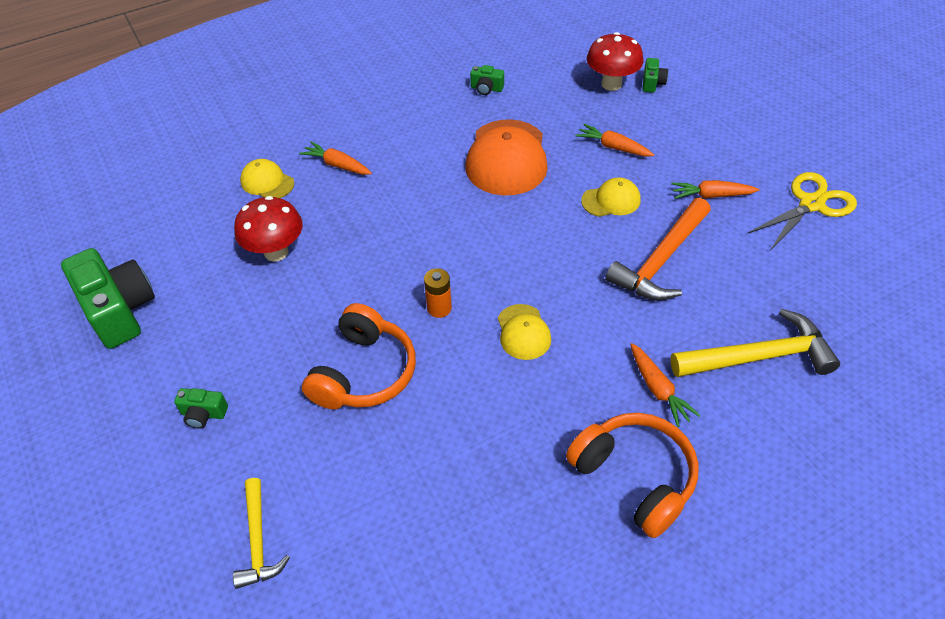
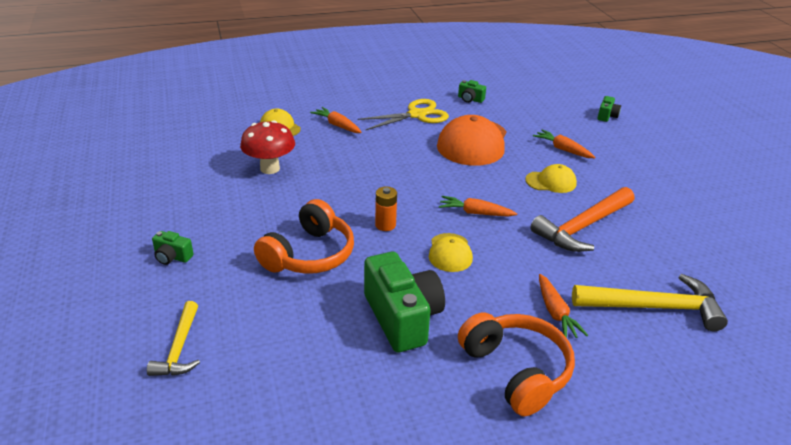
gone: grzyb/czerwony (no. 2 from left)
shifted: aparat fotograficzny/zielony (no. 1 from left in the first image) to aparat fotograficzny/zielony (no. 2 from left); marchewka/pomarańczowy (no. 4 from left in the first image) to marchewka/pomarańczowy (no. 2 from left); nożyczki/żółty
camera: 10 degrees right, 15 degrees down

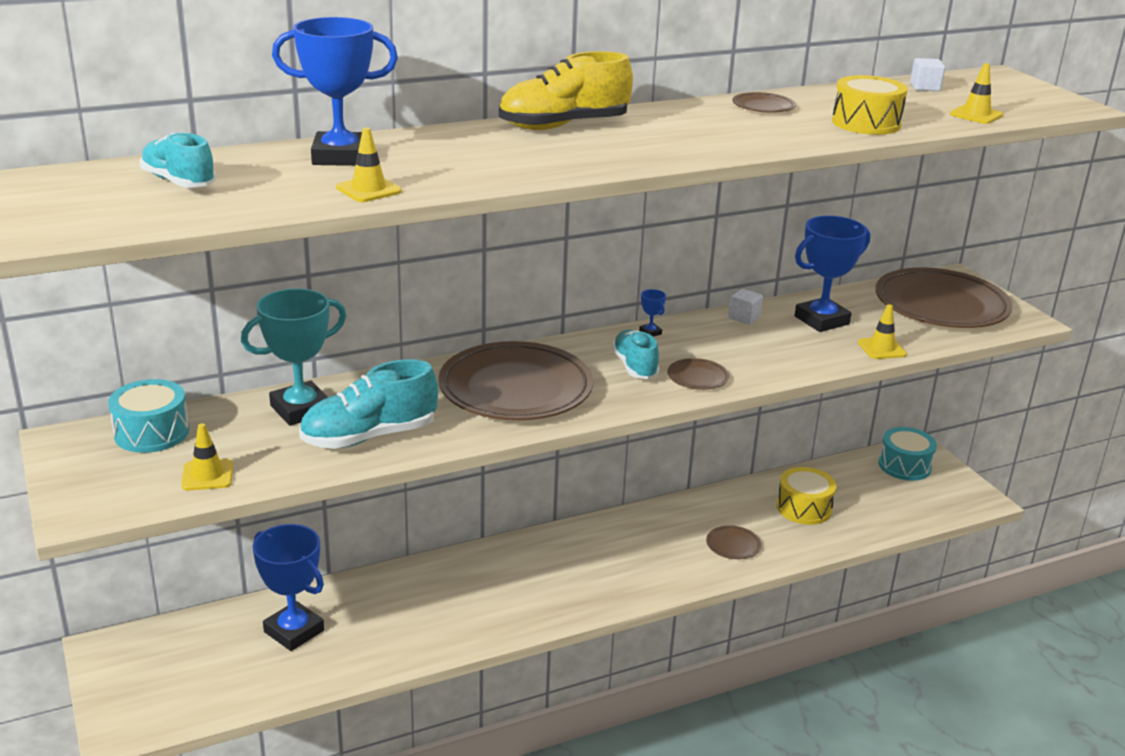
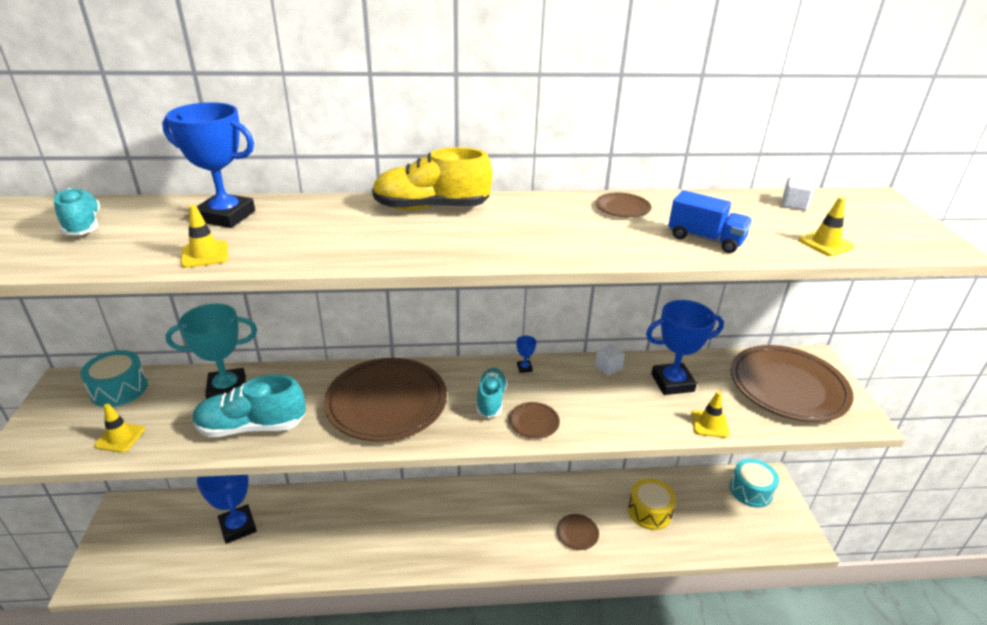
swapped: bęben/żółty (no. 2 from left) to ciężarówka/niebieski
camera: 20 degrees right, 5 degrees up

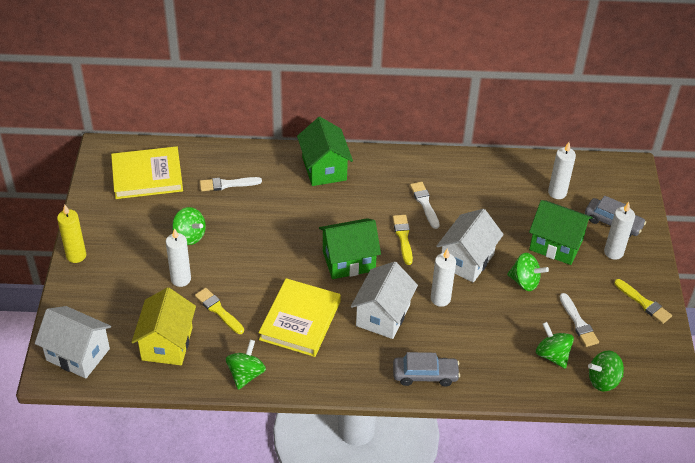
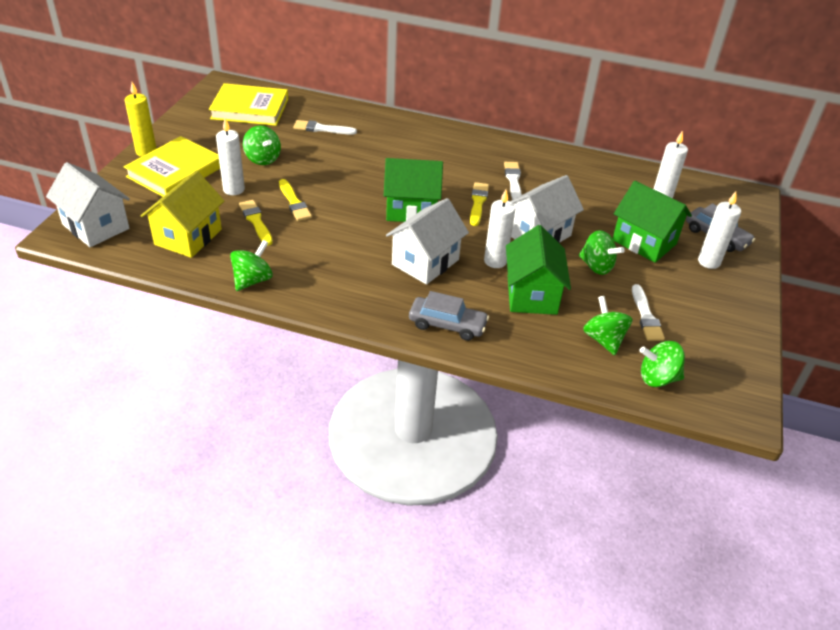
shifted: książka/żółty (no. 2 from left in the first image) to książka/żółty (no. 1 from left); domek/zielony (no. 1 from left in the first image) to domek/zielony (no. 2 from left); pędzel/żółty (no. 3 from left in the first image) to pędzel/żółty (no. 2 from left)
camera: 15 degrees right, 5 degrees down

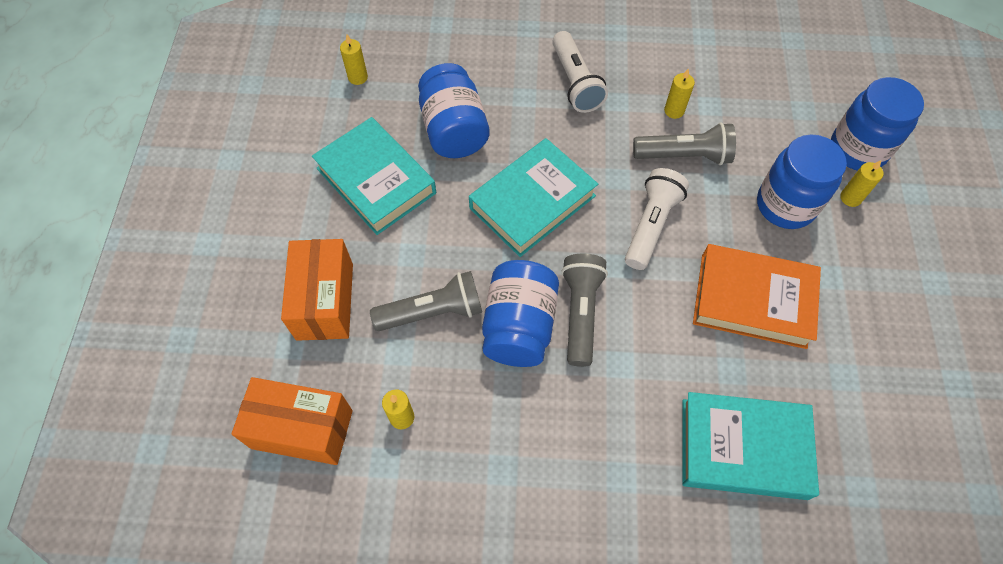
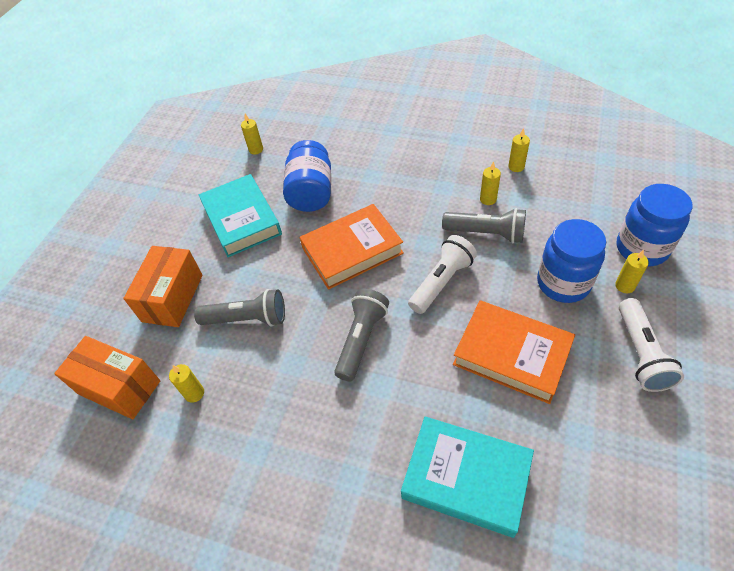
gone: słoik/niebieski (no. 2 from left)
new: świeca/żółty (no. 4 from left)
shifted: latarka/biały (no. 1 from left in the first image) to latarka/biały (no. 2 from left)
repainted: książka/turkusowy (no. 2 from left) to książka/pomarańczowy (no. 1 from left)
camera: 20 degrees right, 10 degrees down

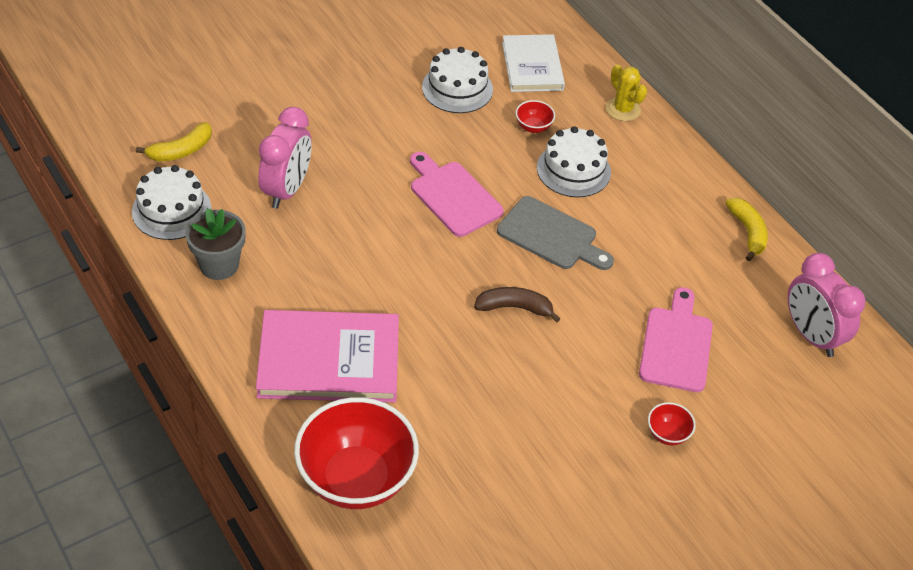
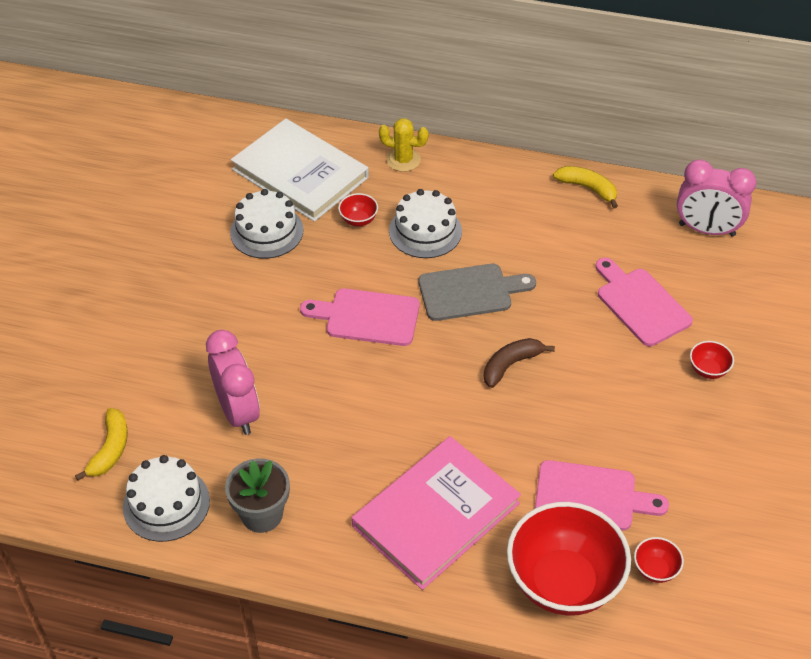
new: deska do krojenia/różowy (no. 2 from left); miska/czerwony (no. 3 from left)
scaled: książka/biały x1.52
camera: 40 degrees left, 0 degrees up

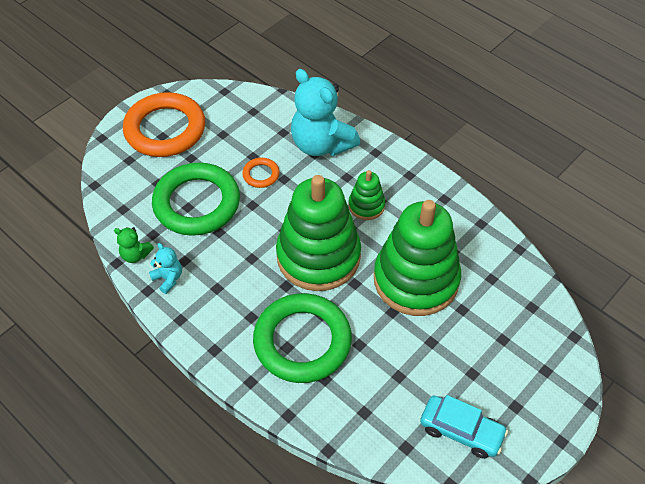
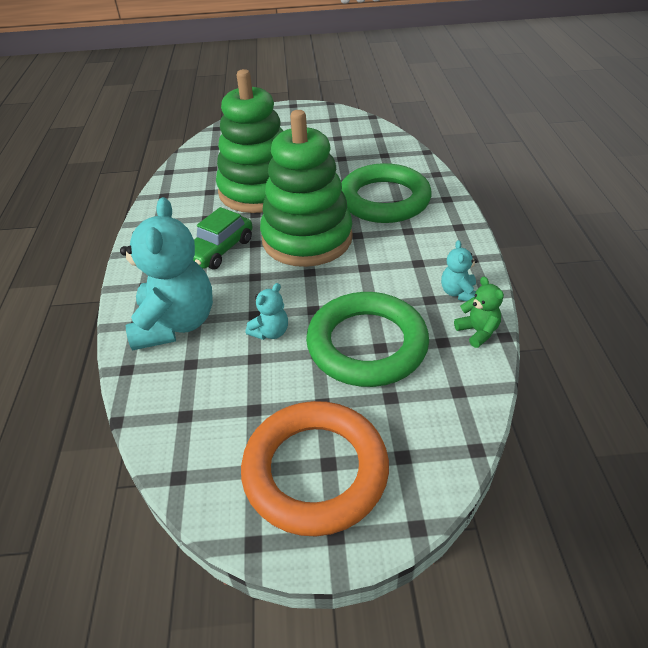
gone: samochód/turkusowy
swapped: pierścień/pomarańczowy (no. 2 from left) to miś/turkusowy (no. 2 from left); zabawka nakładanka/zielony (no. 2 from left) to samochód/zielony
camera: 135 degrees left, 10 degrees down

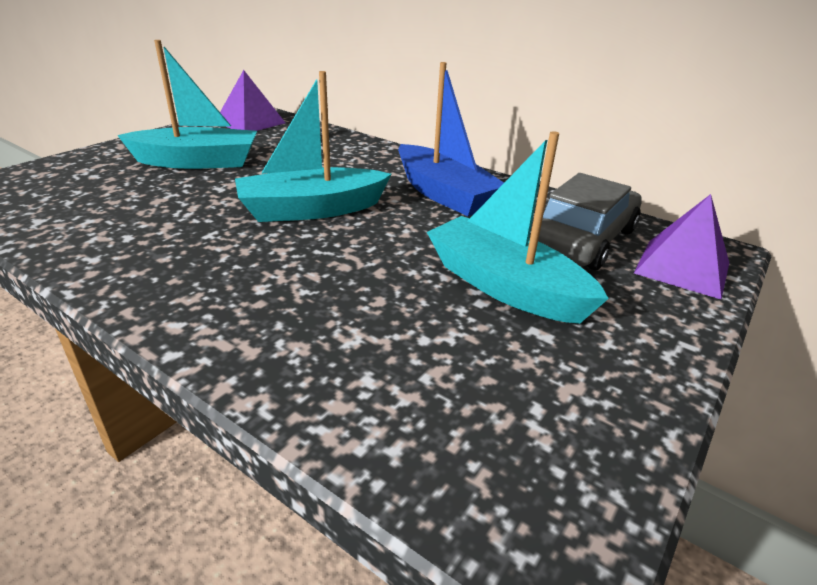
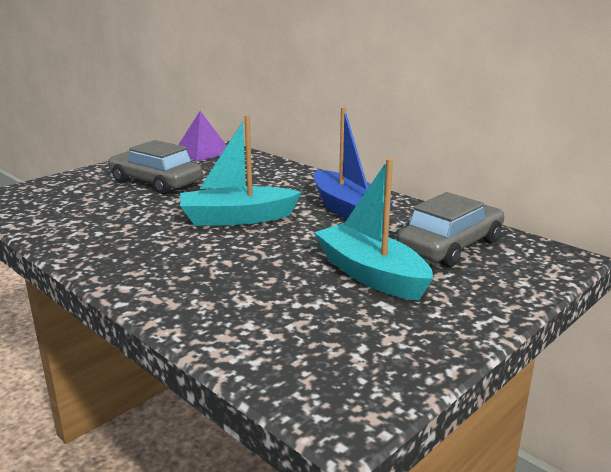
gone: piramida/fioletowy (no. 2 from left)
swapped: łódka/turkusowy (no. 1 from left) to samochód/szary (no. 1 from left)
camera: 10 degrees right, 10 degrees down

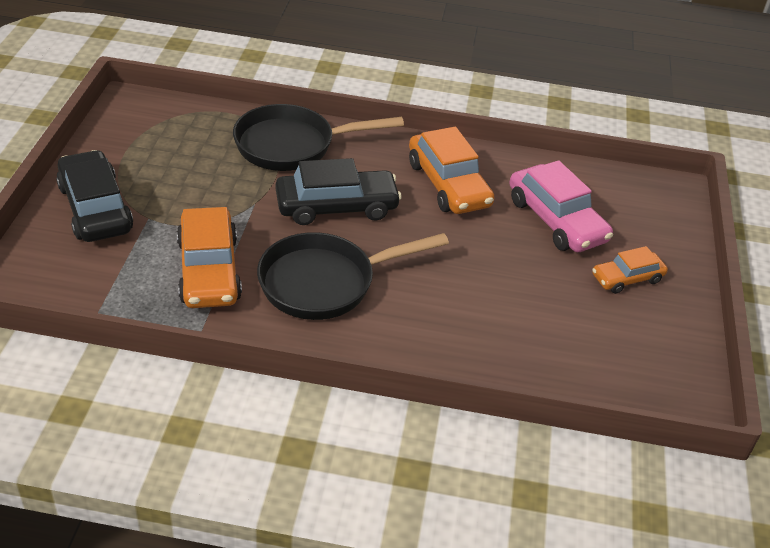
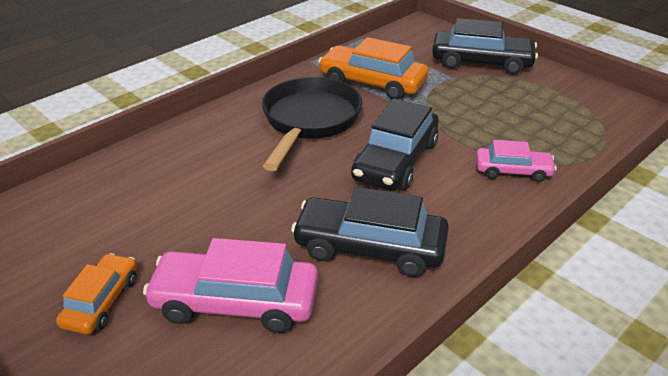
swapped: patelnia/czarny (no. 1 from left) to samochód/różowy (no. 2 from left)
repainted: samochód/pomarańczowy (no. 2 from left) to samochód/czarny (no. 1 from left)
camera: 130 degrees right, 5 degrees down

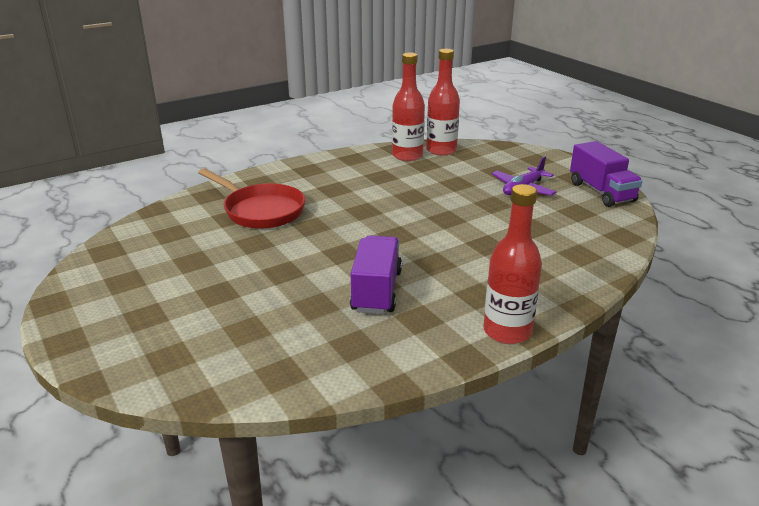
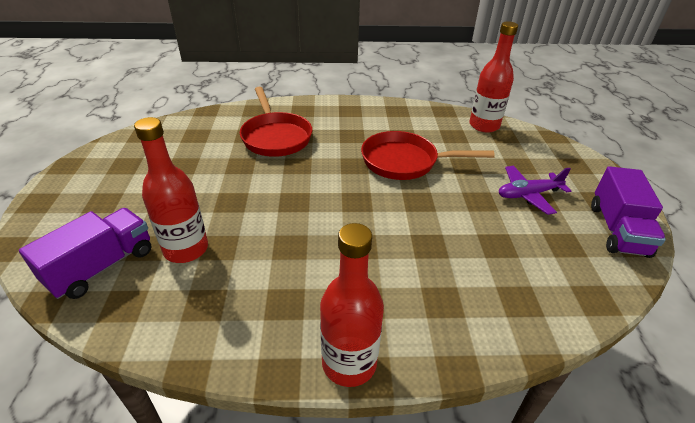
new: patelnia/czerwony (no. 2 from left)
shifted: ciężarówka/fioletowy (no. 1 from left); butelka/czerwony (no. 1 from left)
camera: 30 degrees right, 10 degrees up

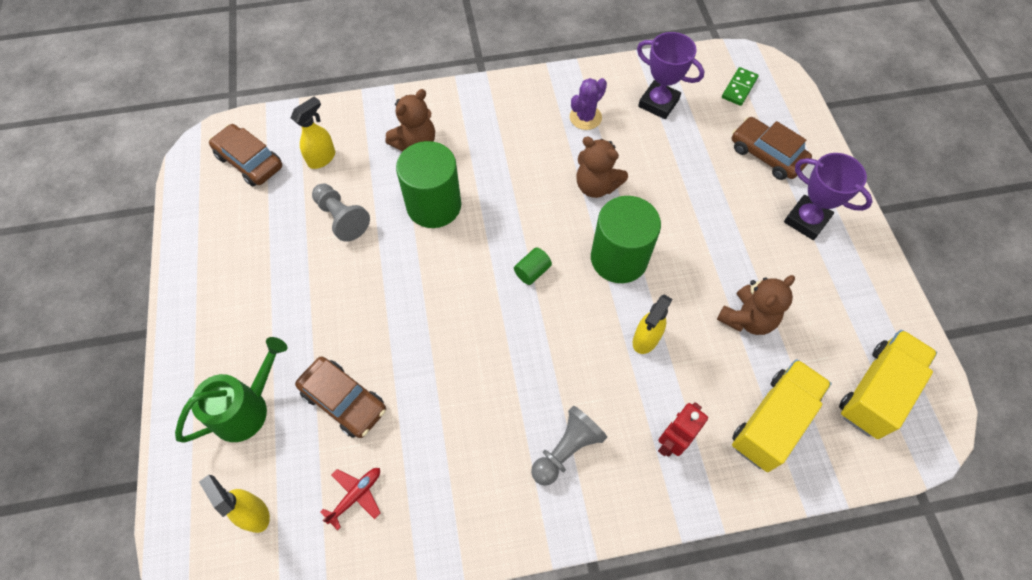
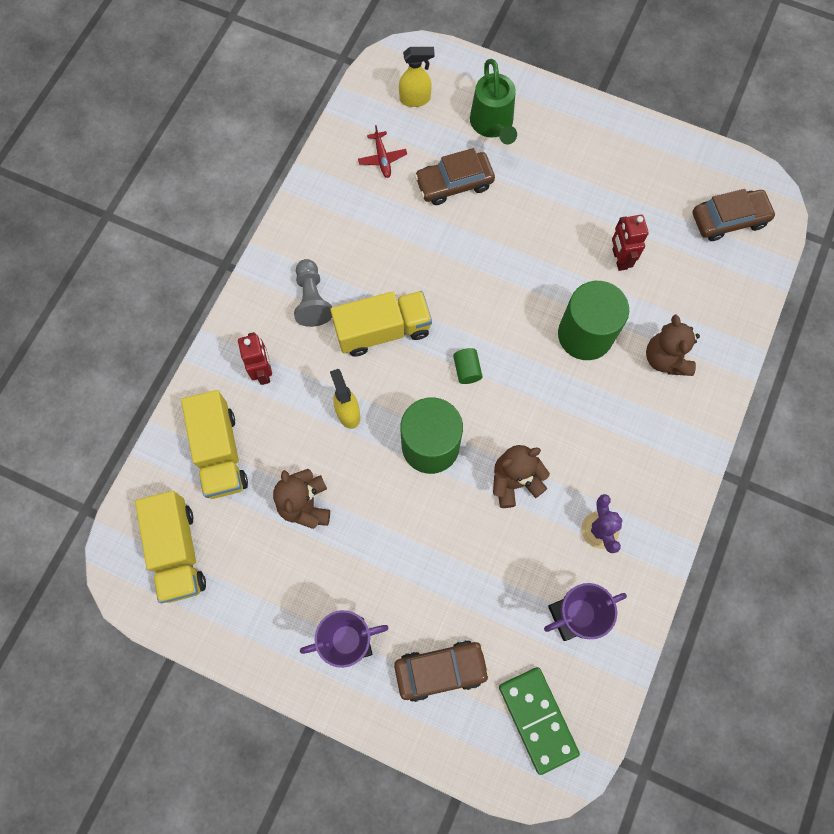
gone: spryskiwacz/żółty (no. 2 from left)
new: ciężarówka/żółty (no. 3 from left)
swapped: pionek/szary (no. 1 from left) to robot/czerwony (no. 2 from left)
scaled: kostka domina/zielony x1.66
camera: 125 degrees right, 10 degrees up

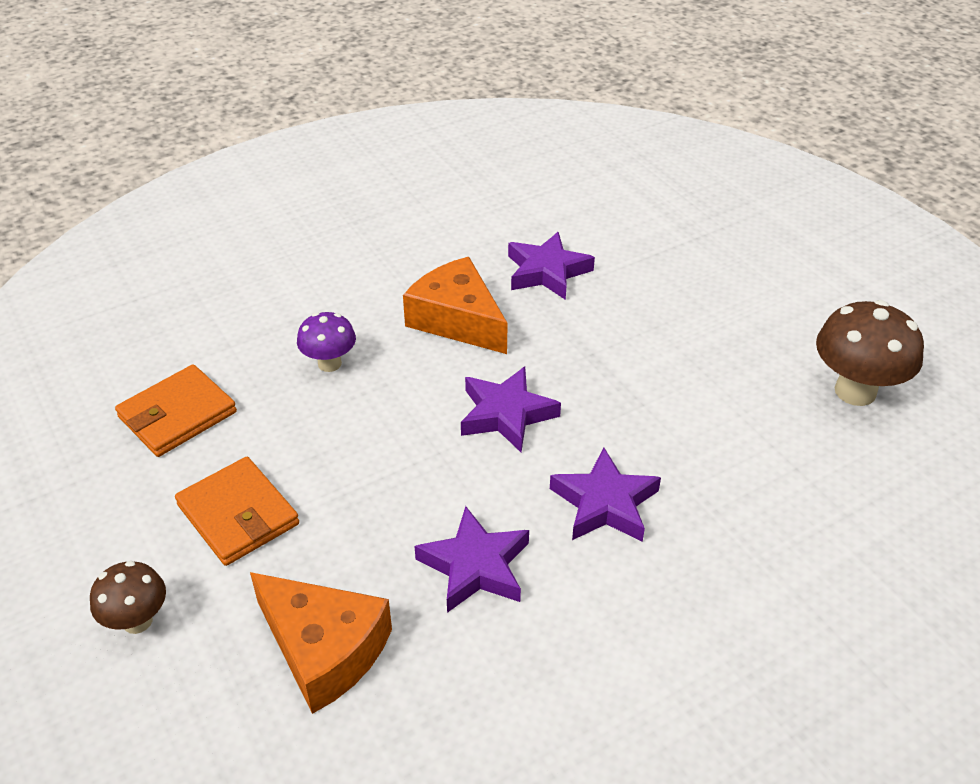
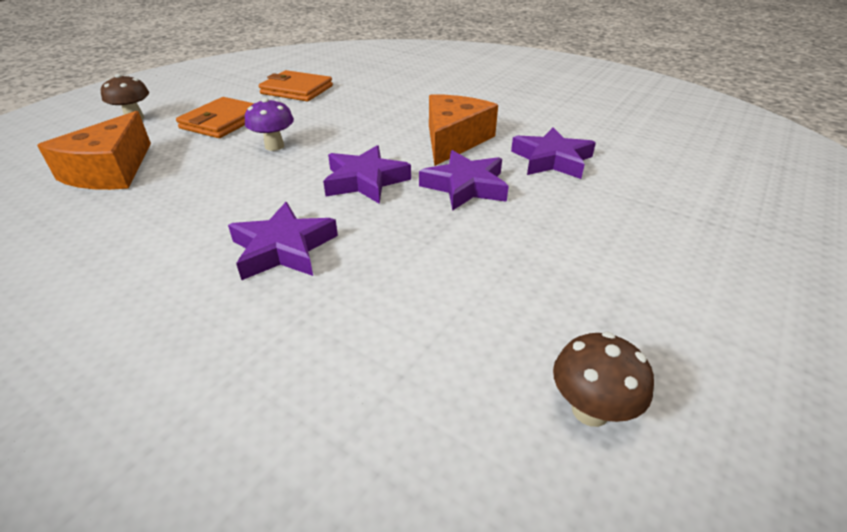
shifted: grzyb/fioletowy; gwiazda/fioletowy (no. 1 from left in the first image) to gwiazda/fioletowy (no. 3 from left)
scaled: grzyb/brązowy (no. 2 from left) x0.59
camera: 65 degrees right, 5 degrees down

